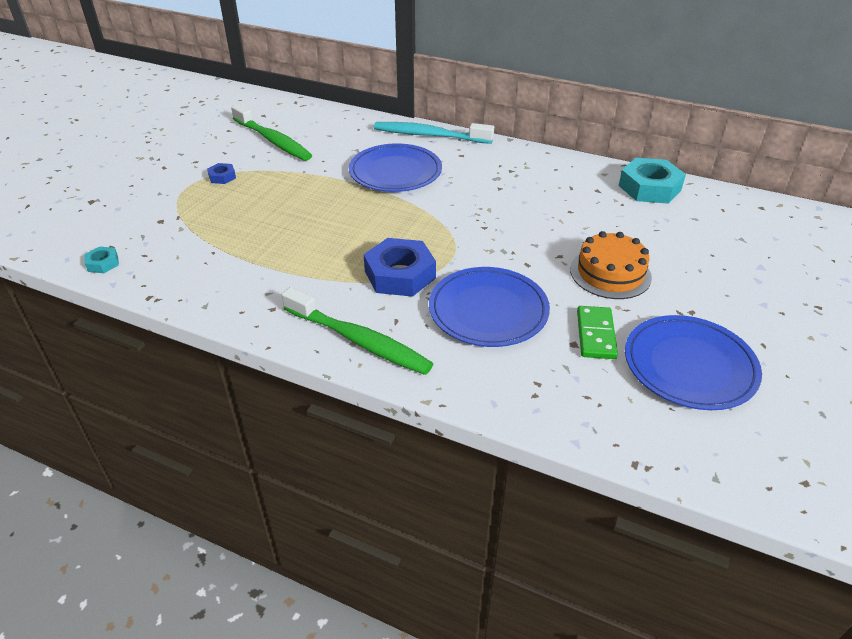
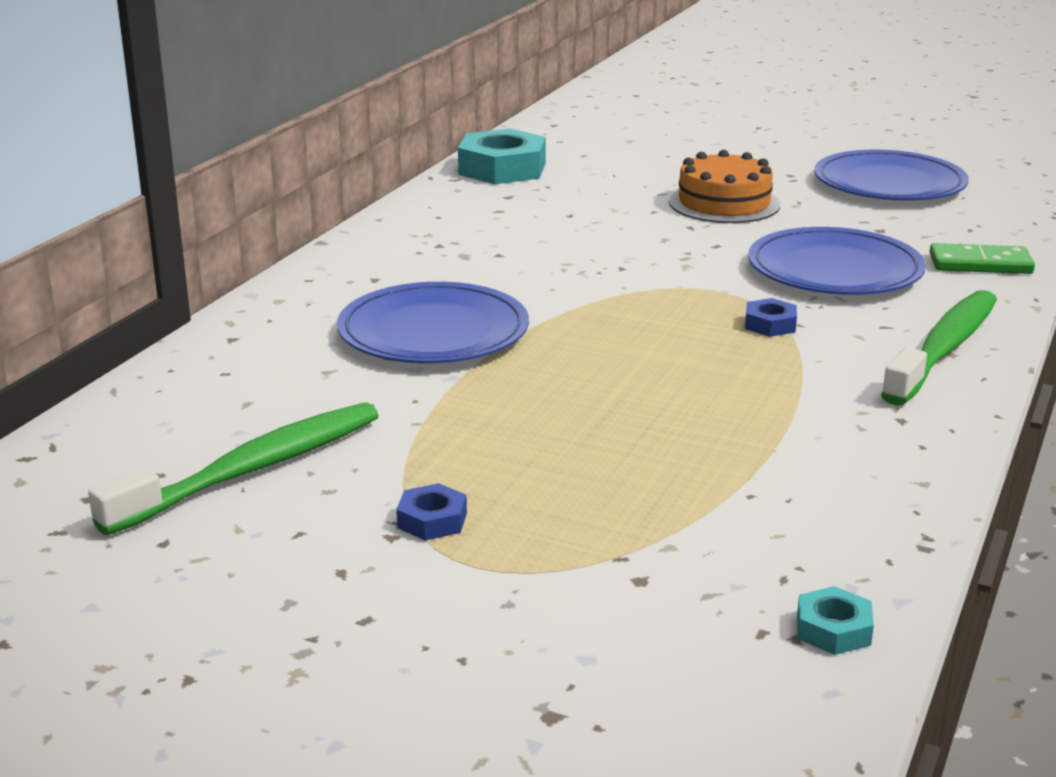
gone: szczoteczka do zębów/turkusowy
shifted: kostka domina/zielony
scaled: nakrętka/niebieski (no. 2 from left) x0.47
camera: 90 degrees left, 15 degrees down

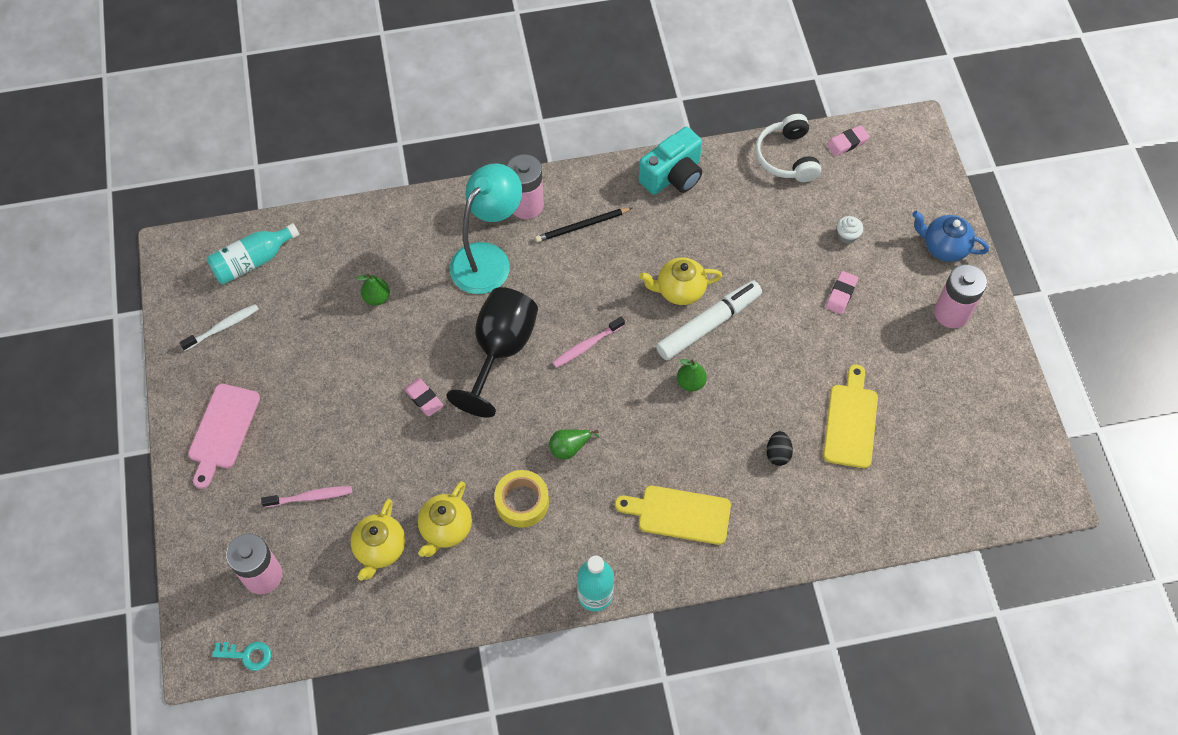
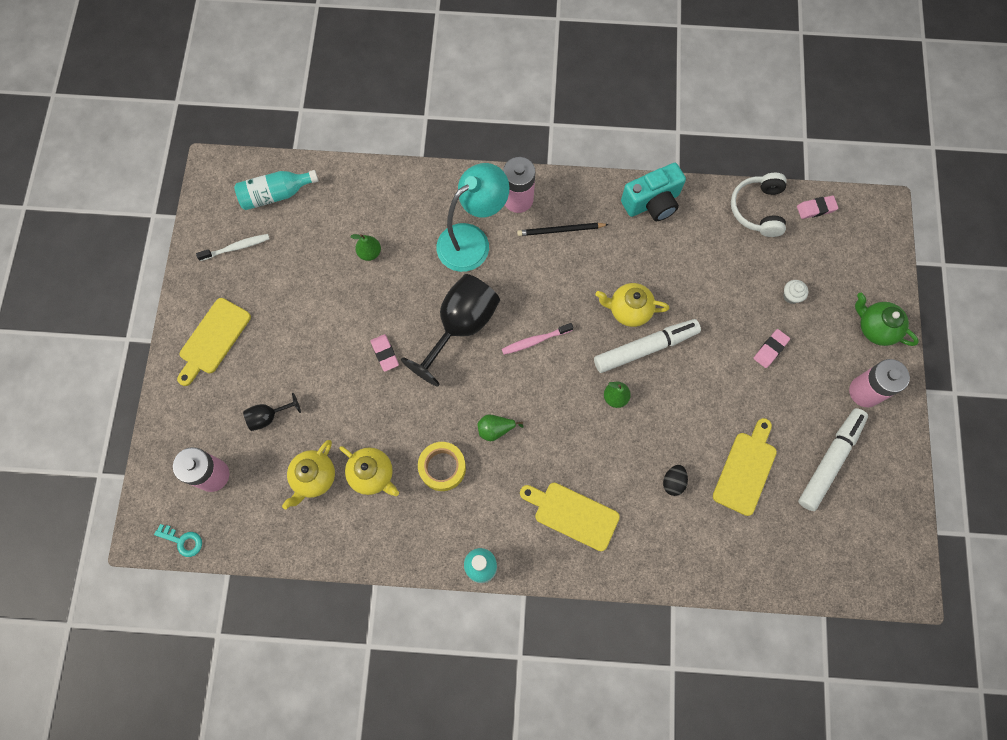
new: flamaster/biały (no. 2 from left)
swapped: szczoteczka do zębów/różowy (no. 1 from left) to kielich/czarny (no. 1 from left)
repainted: deska do krojenia/różowy to deska do krojenia/żółty (no. 1 from left); imbryk/niebieski to imbryk/zielony
rotated: imbryk/żółty (no. 2 from left) 90 degrees counterclockwise
camera: 15 degrees right, 10 degrees up

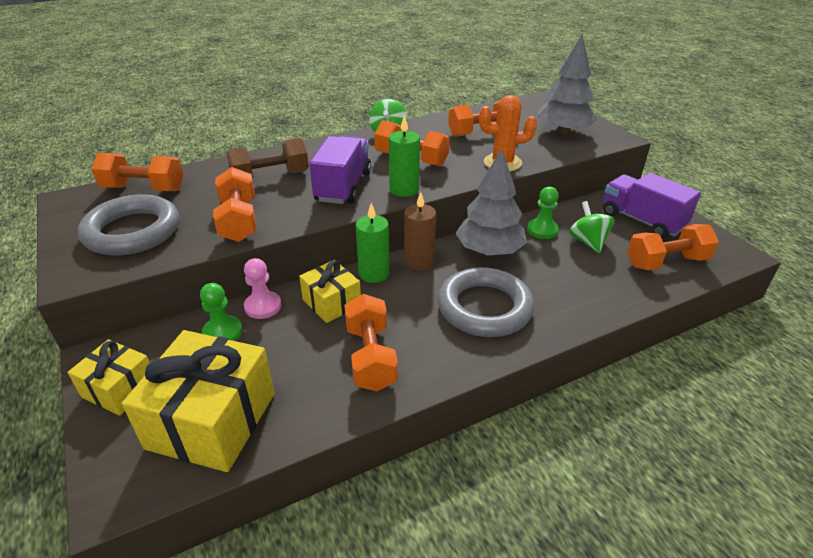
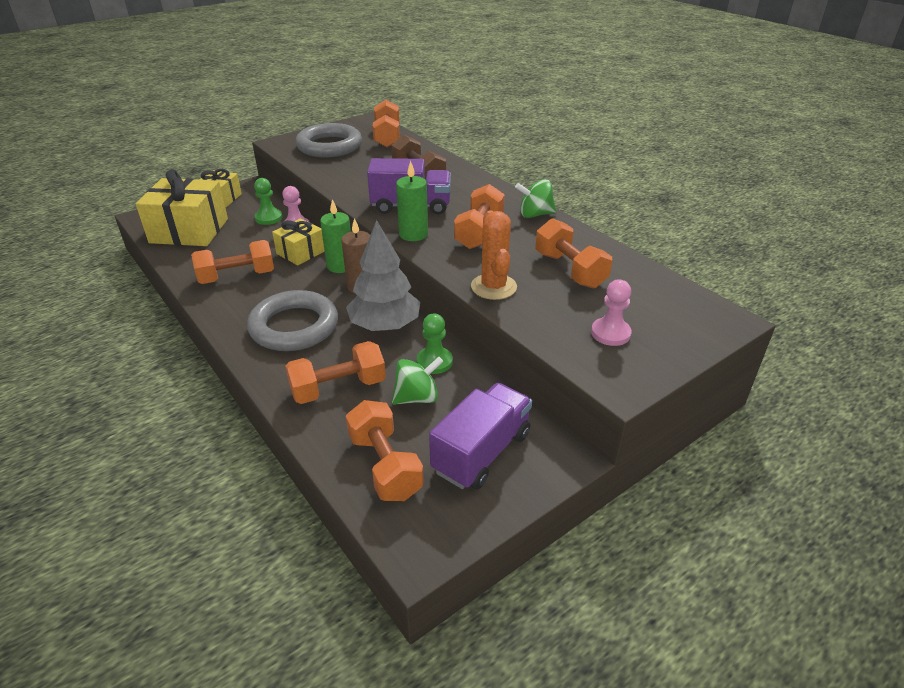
shifted: hantel/pomarańczowy (no. 2 from left)
swapped: drzewko/szary (no. 2 from left) to pionek/różowy (no. 2 from left)
camera: 80 degrees right, 0 degrees up

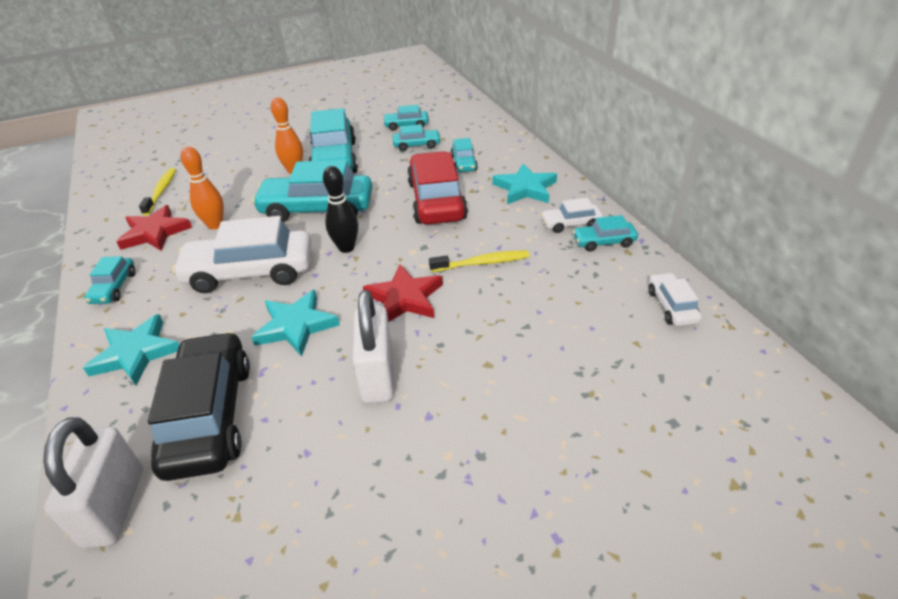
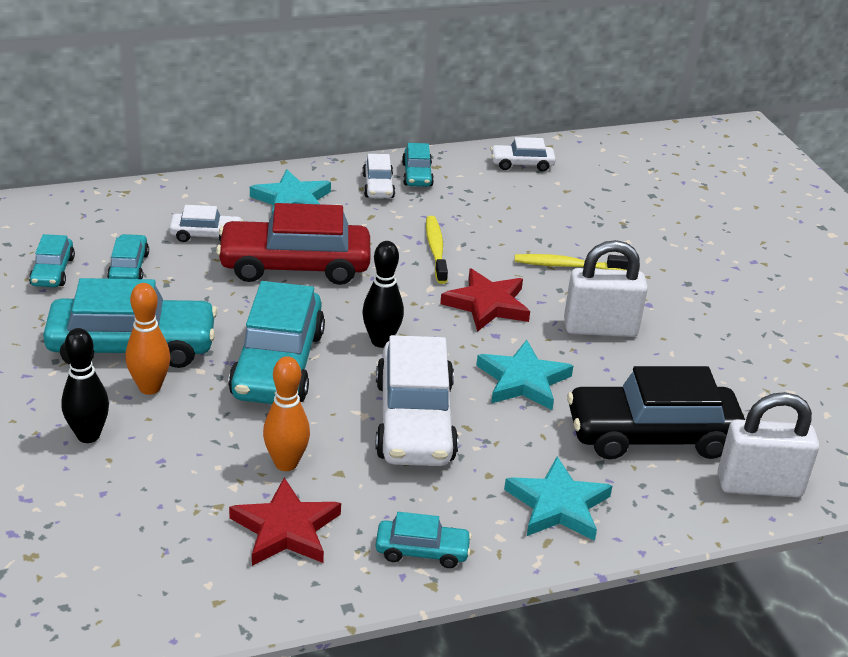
new: kręgiel/czarny (no. 1 from left)
shifted: szczoteczka do zębów/żółty (no. 1 from left in the first image) to szczoteczka do zębów/żółty (no. 2 from left)
repainted: samochód/turkusowy (no. 6 from left) to samochód/biały (no. 1 from left)
camera: 90 degrees left, 5 degrees down

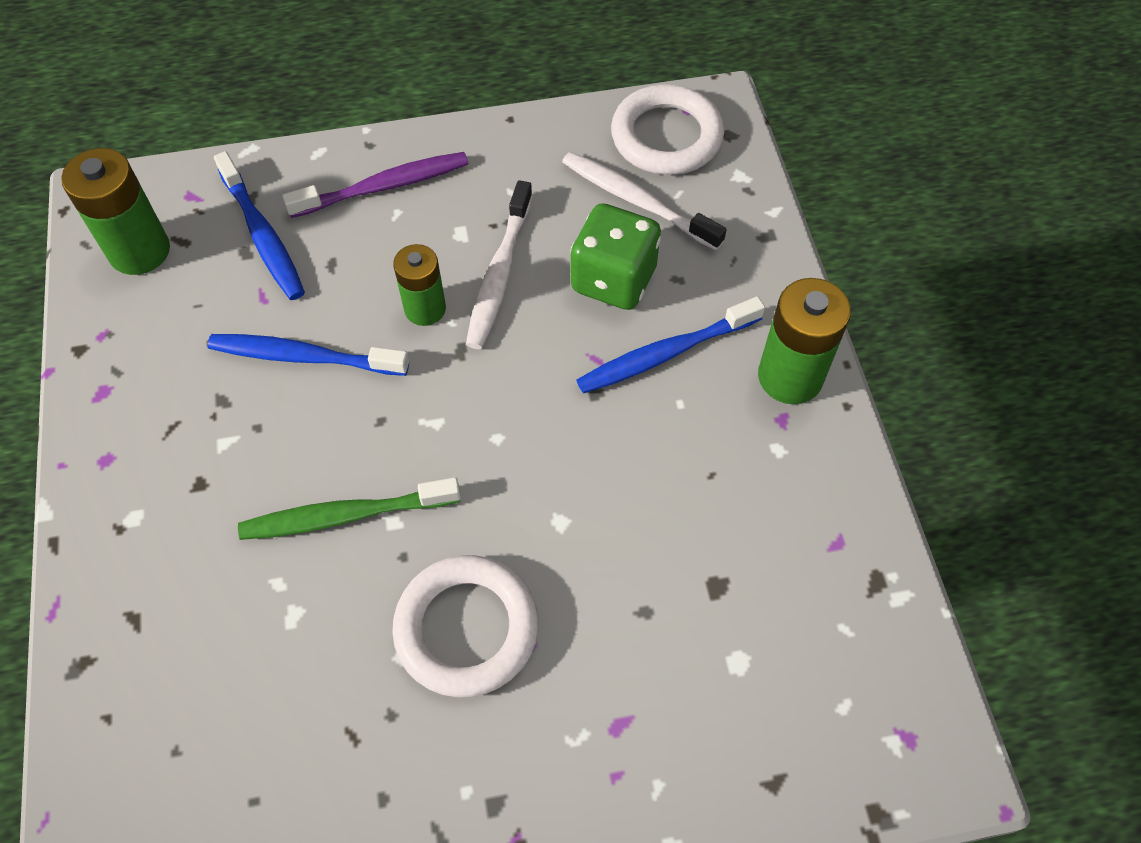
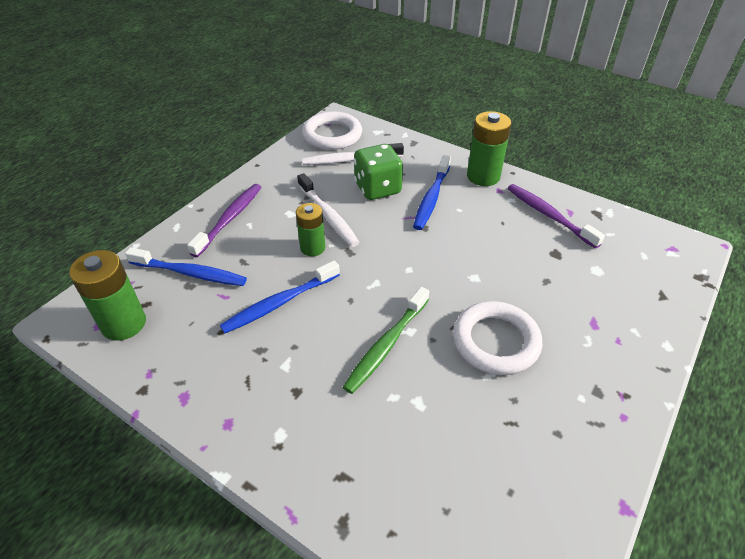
new: szczoteczka do zębów/fioletowy (no. 2 from left)
camera: 45 degrees left, 15 degrees down

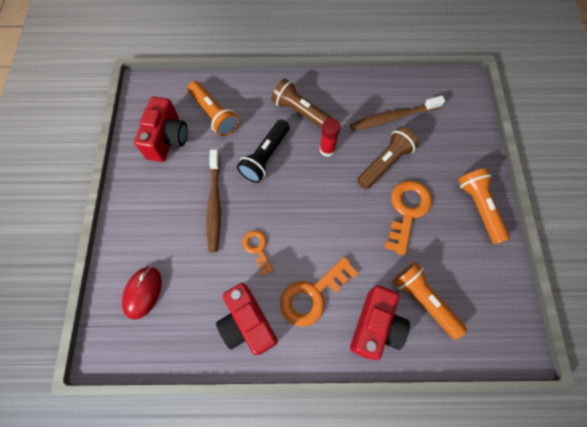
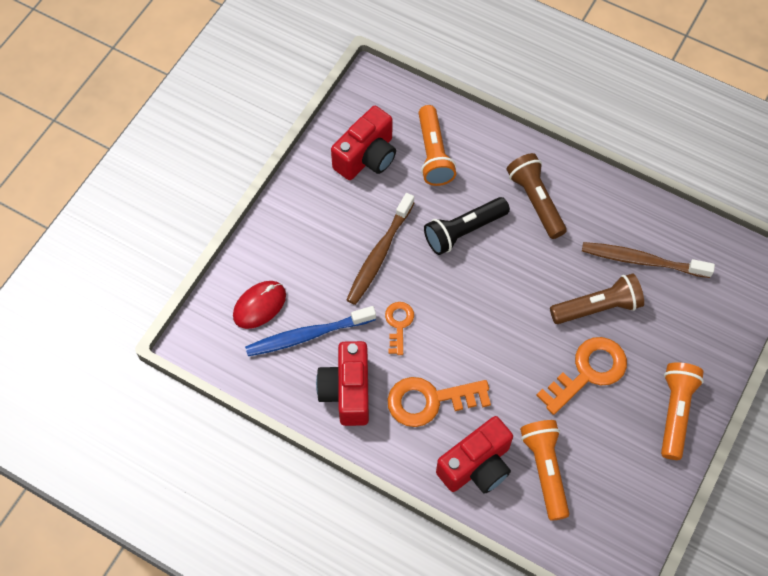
gone: klej w sztyfcie/czerwony
new: szczoteczka do zębów/niebieski
camera: 30 degrees right, 5 degrees down

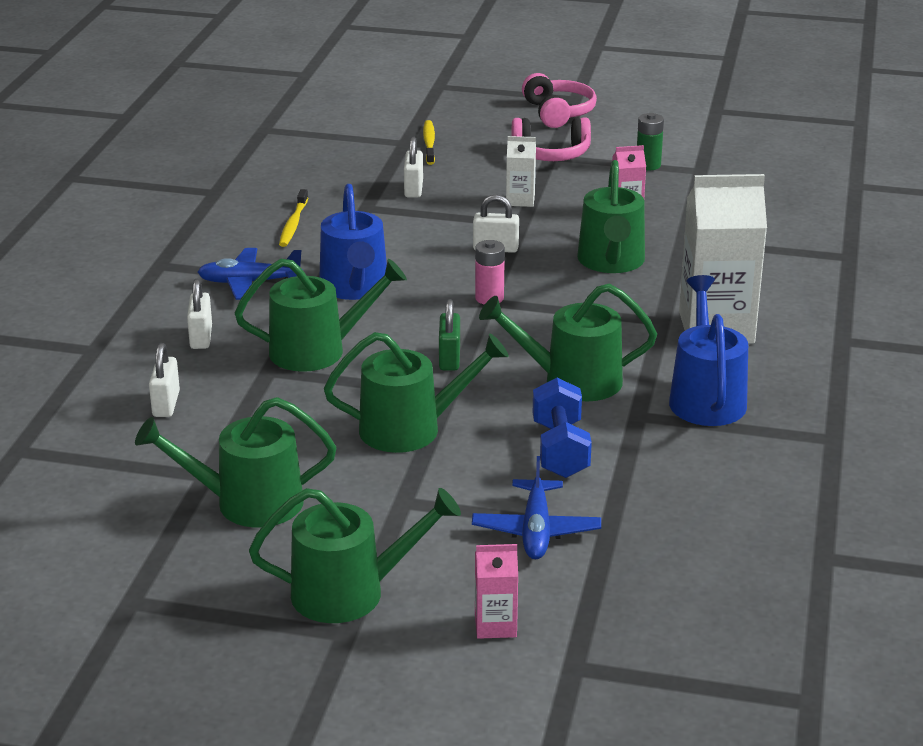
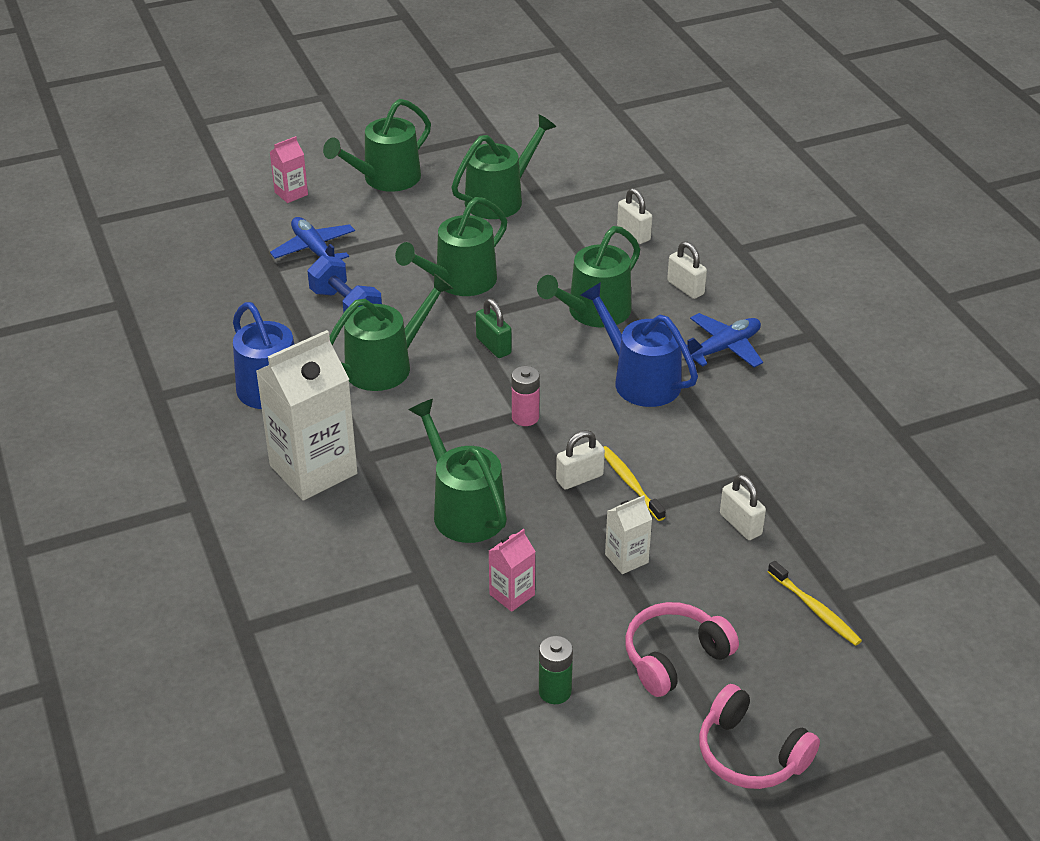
shifted: szczoteczka do zębów/żółty (no. 1 from left)
camera: 145 degrees right, 10 degrees up

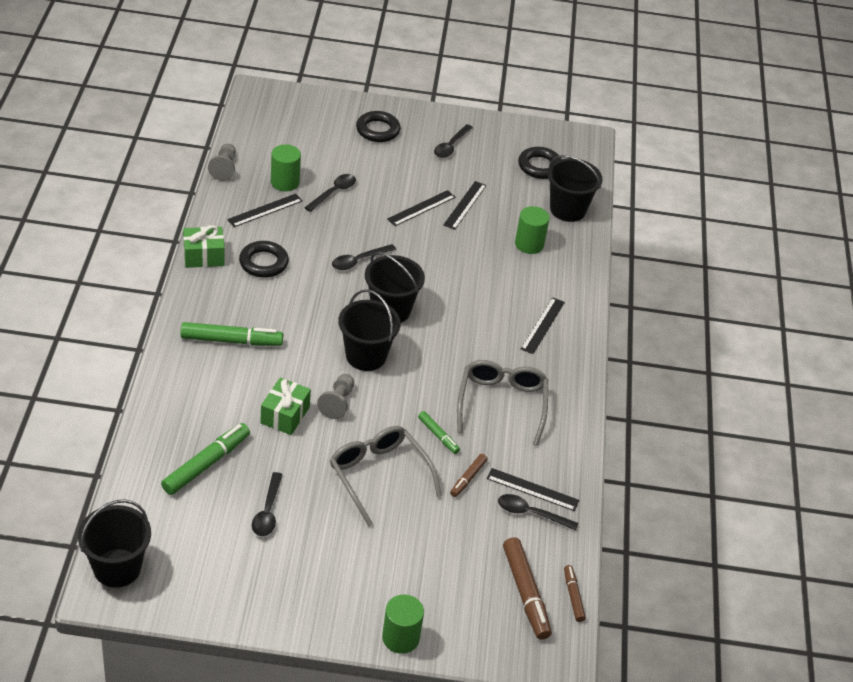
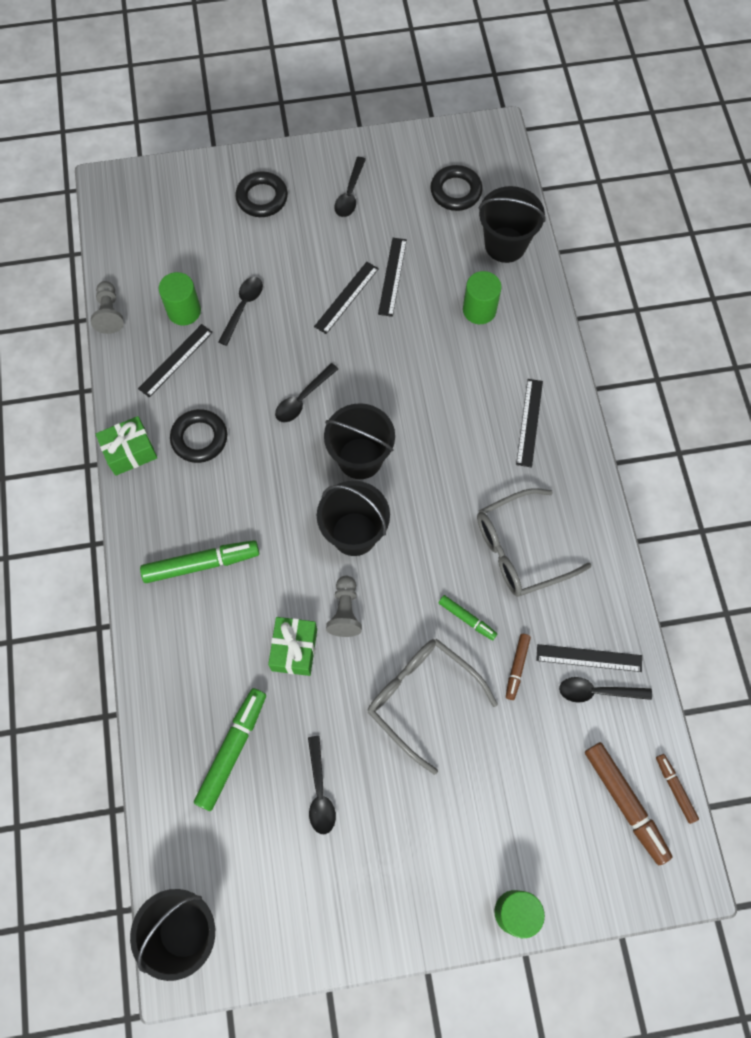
rotated: okulary/szary (no. 2 from left) 105 degrees counterclockwise
camera: 10 degrees left, 25 degrees up

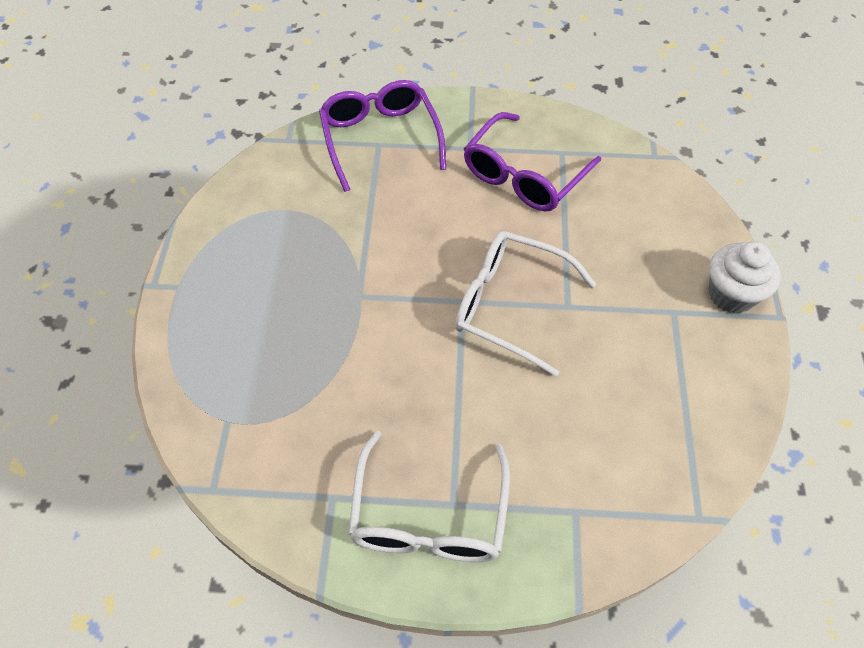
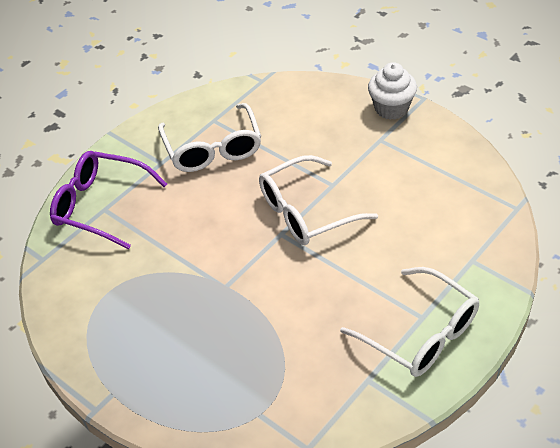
repainted: okulary/fioletowy (no. 2 from left) to okulary/biały (no. 1 from left)
camera: 50 degrees left, 10 degrees down

